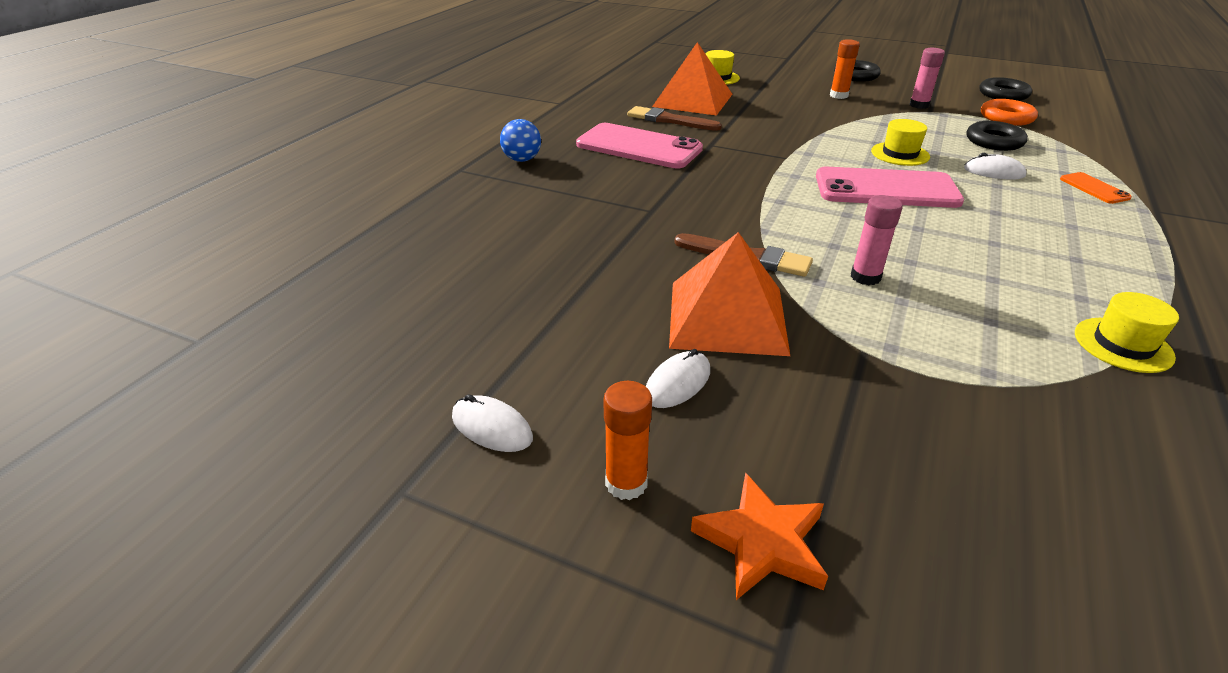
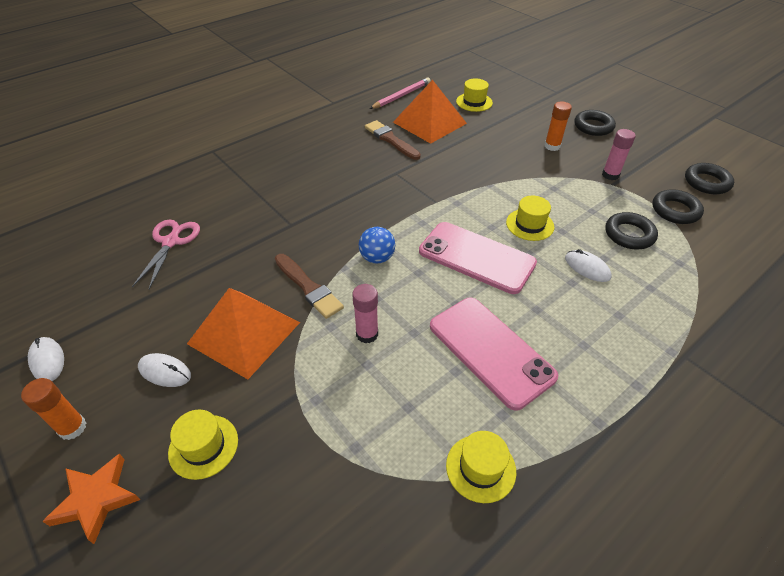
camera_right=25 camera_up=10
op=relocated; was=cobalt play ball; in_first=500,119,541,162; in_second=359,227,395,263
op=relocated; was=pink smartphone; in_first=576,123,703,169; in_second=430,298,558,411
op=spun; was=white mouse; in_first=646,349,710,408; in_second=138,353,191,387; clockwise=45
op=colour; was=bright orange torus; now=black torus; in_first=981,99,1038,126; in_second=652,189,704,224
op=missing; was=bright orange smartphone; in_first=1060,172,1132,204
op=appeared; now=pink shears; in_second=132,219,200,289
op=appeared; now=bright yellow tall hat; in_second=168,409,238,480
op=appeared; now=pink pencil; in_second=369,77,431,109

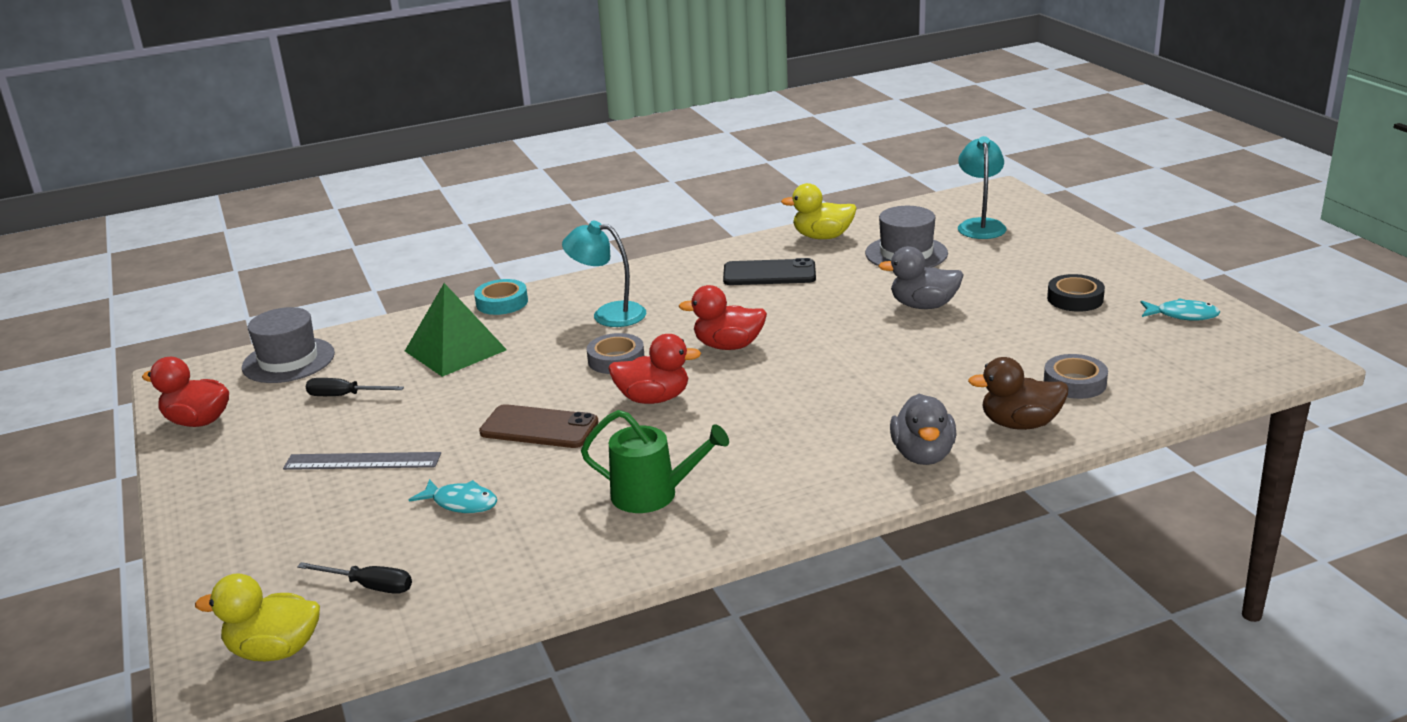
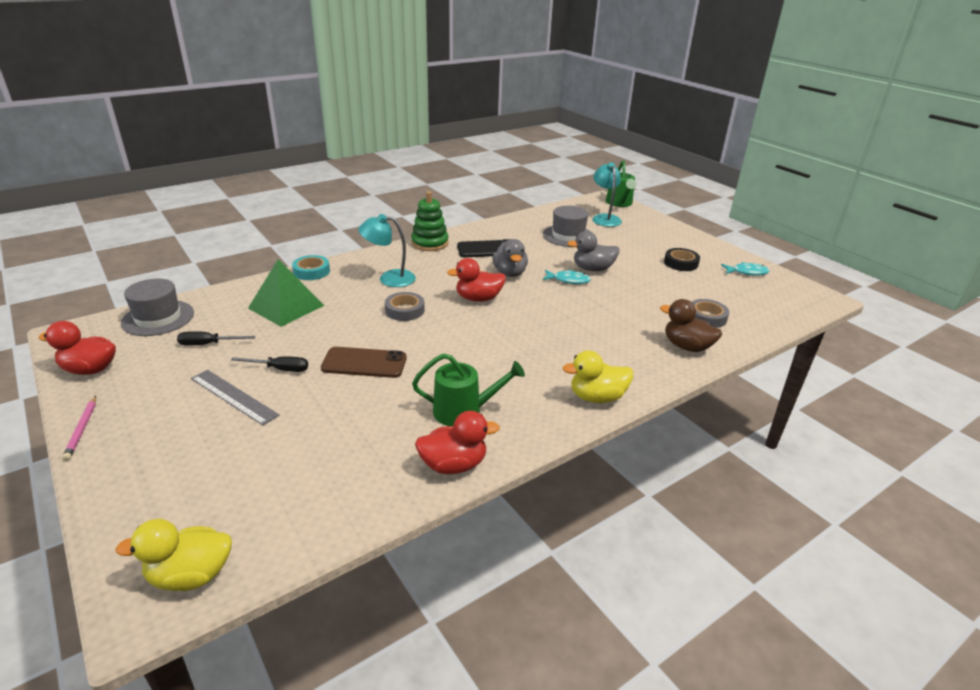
camera_right=-15 camera_up=5
op=spun; was=gray measuring stick; in_first=283,452,441,470; in_second=191,370,279,426; clockwise=45
op=relocated; was=black hand screwdriver; in_first=297,562,412,594; in_second=231,356,308,372
op=relocated; was=aqua fish; in_first=409,479,497,513; in_second=543,270,591,284
op=relocated; was=red rubber duck; in_first=608,334,701,404; in_second=415,411,500,474
op=relocated; was=bright yellow rubber duck; in_first=781,183,857,239; in_second=563,350,633,403
op=relocated; was=gray rubber duck; in_first=890,394,957,465; in_second=492,239,528,277
op=spun; was=brown rubber duck; in_first=968,357,1068,430; in_second=660,299,722,352; clockwise=45
op=appeared; now=pink pencil; in_second=62,396,96,461
op=appeared; now=emerald ring stacker; in_second=411,191,449,251
op=appeared; now=emerald sprinkling can; in_second=606,160,636,207

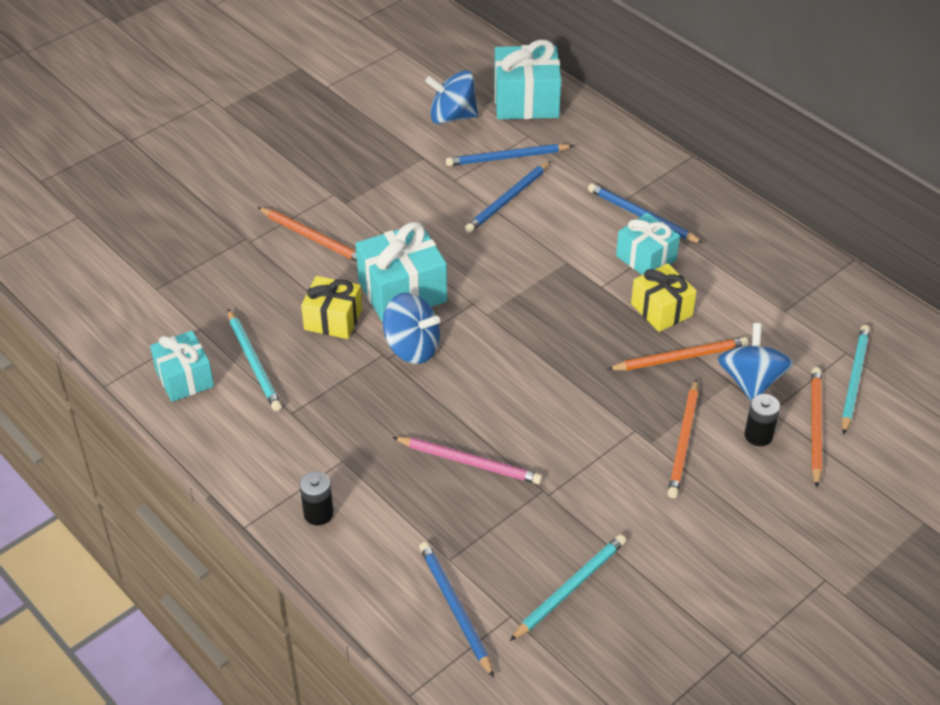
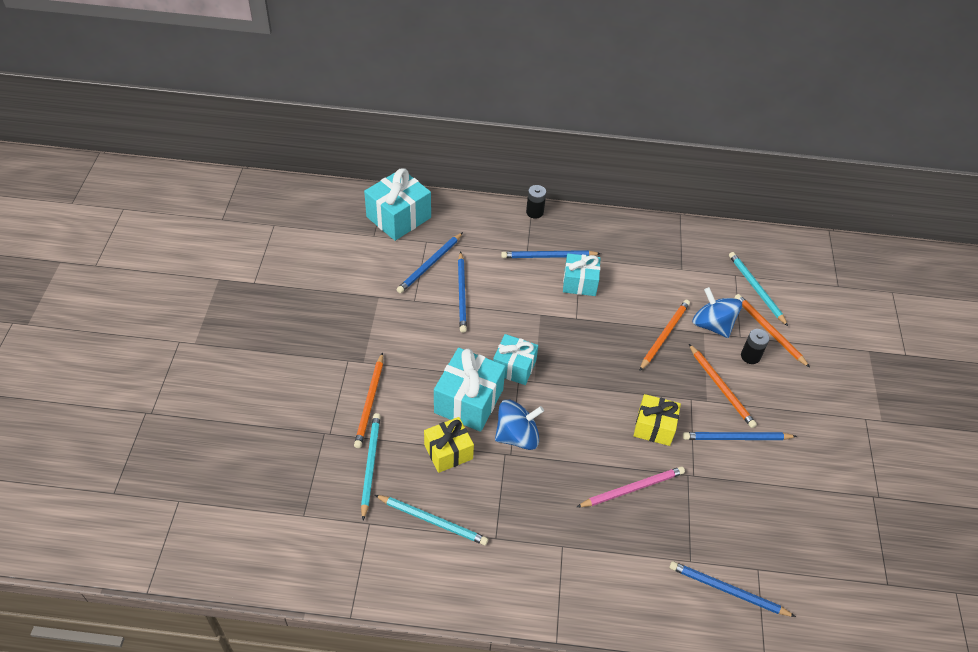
camera_right=-45 camera_up=5
op=relocated; was=aqua gift; in_first=150,331,214,402; in_second=493,334,538,385
op=spun; was=bright orange pencil; in_first=258,207,357,262; in_second=354,352,383,448; clockwise=105
op=relocated; was=black battery; in_first=300,471,334,525; in_second=526,185,546,219
op=missing; was=cobalt toy top; in_first=425,70,478,124
op=relocated; was=aqua pencil; in_first=510,534,626,641; in_second=361,413,381,520
op=relocated; was=bright yellow gift; in_first=631,263,697,332; in_second=634,394,681,446
op=appeared; now=cobalt pencil; in_second=683,432,797,440

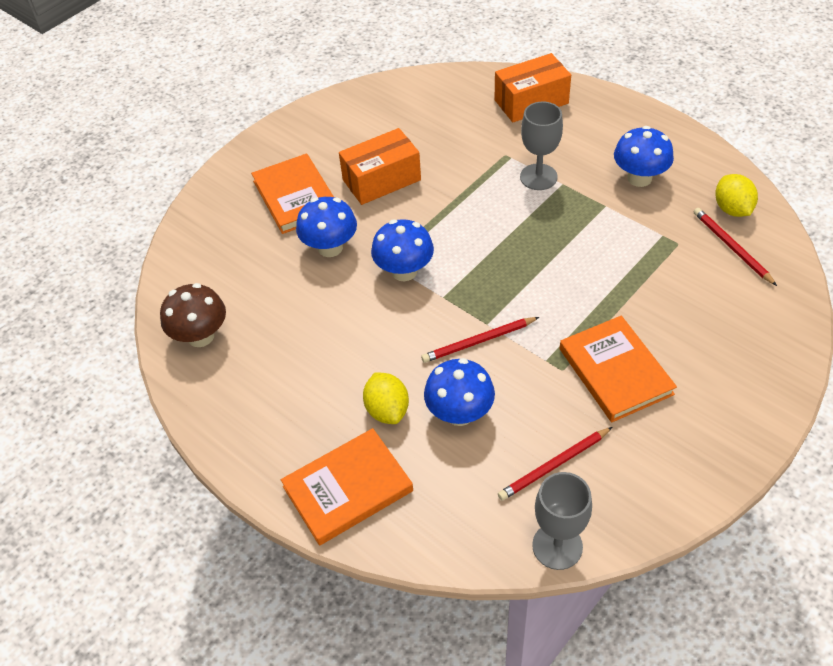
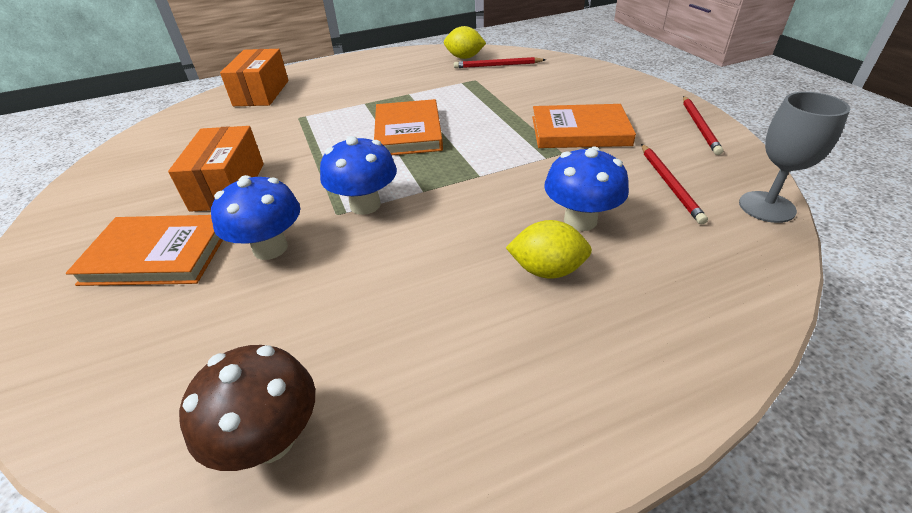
camera_right=-65 camera_up=-10
op=relocated; was=bright orange book; in_first=281,428,413,546; in_second=374,99,443,155
op=relocated; was=red pencil; in_first=421,317,539,363; in_second=683,96,723,155
op=missing; was=gray goblet; in_first=520,101,563,190
op=missing; was=cobalt mushroom; in_first=614,126,674,187

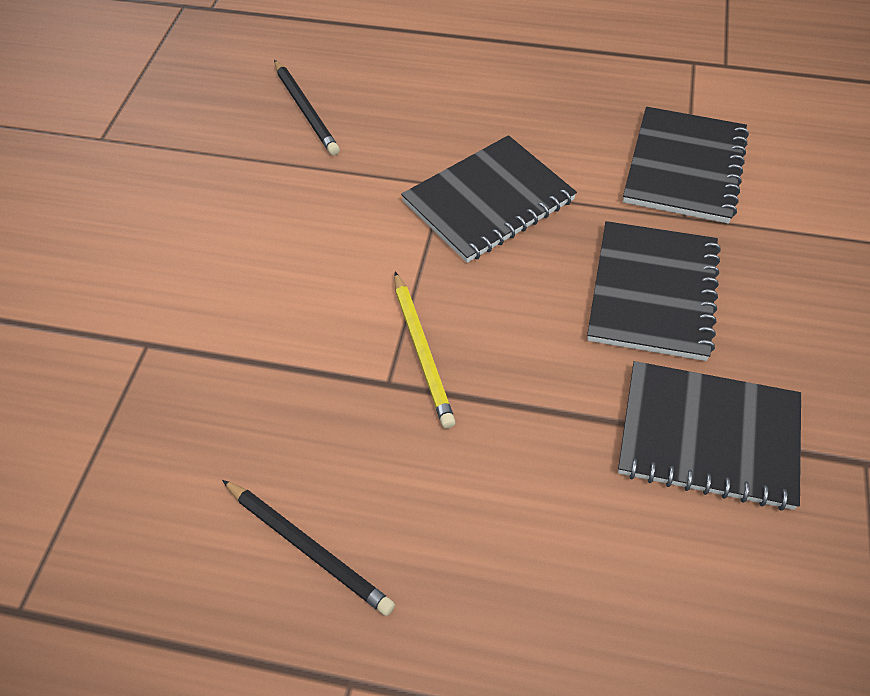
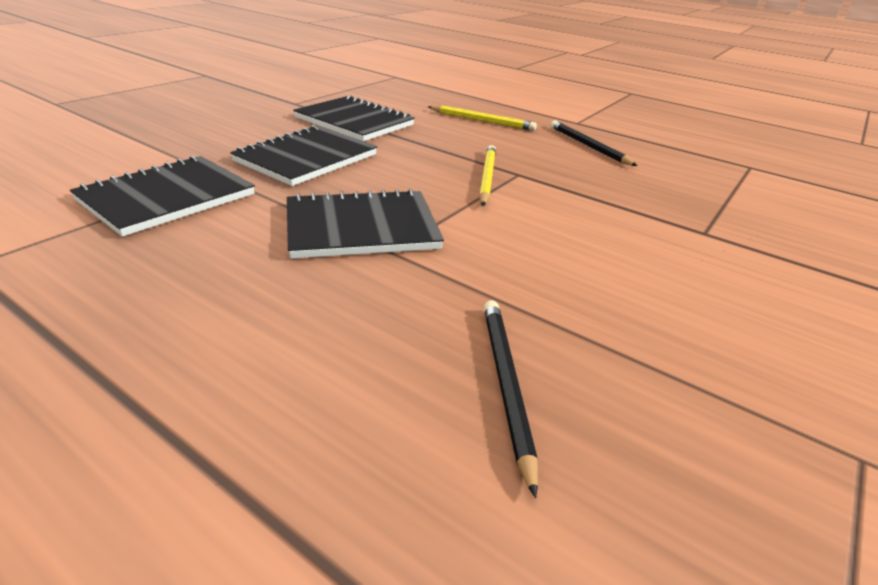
camera_right=-160 camera_up=-20
op=appeared; now=bright yellow pencil; in_second=428,105,537,131

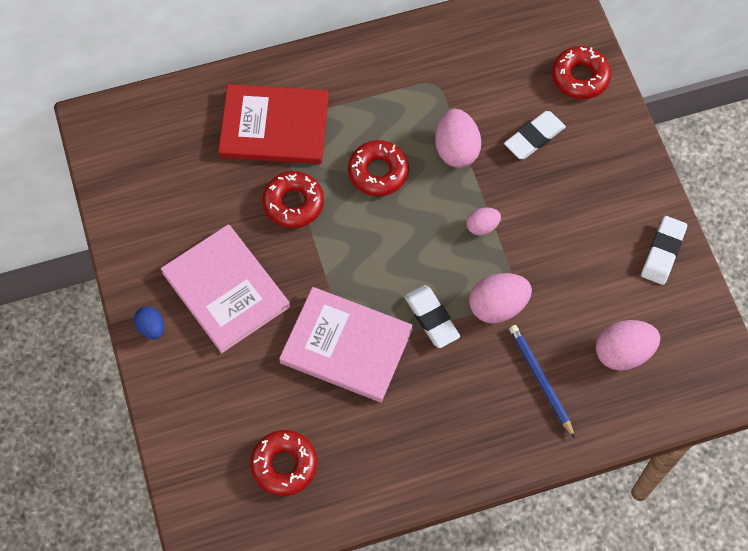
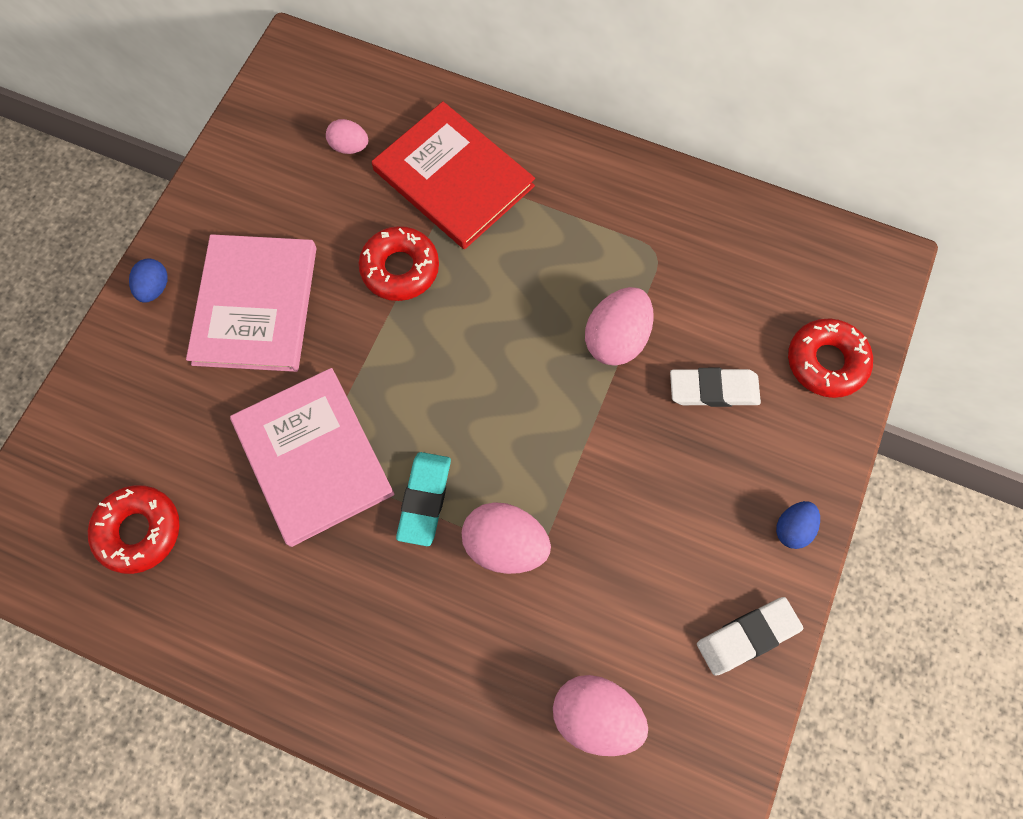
camera_right=40 camera_up=5
op=missing; was=red donut; in_first=348,140,409,196
op=colour; was=white eraser; now=aqua eraser; in_first=404,285,460,348; in_second=396,452,451,546
op=relocated; was=pink toy egg; in_first=466,208,501,236; in_second=326,119,368,154
op=missing; was=cobalt pencil; in_first=509,325,575,438
op=appeared; now=cobalt toy egg; in_second=776,501,820,549

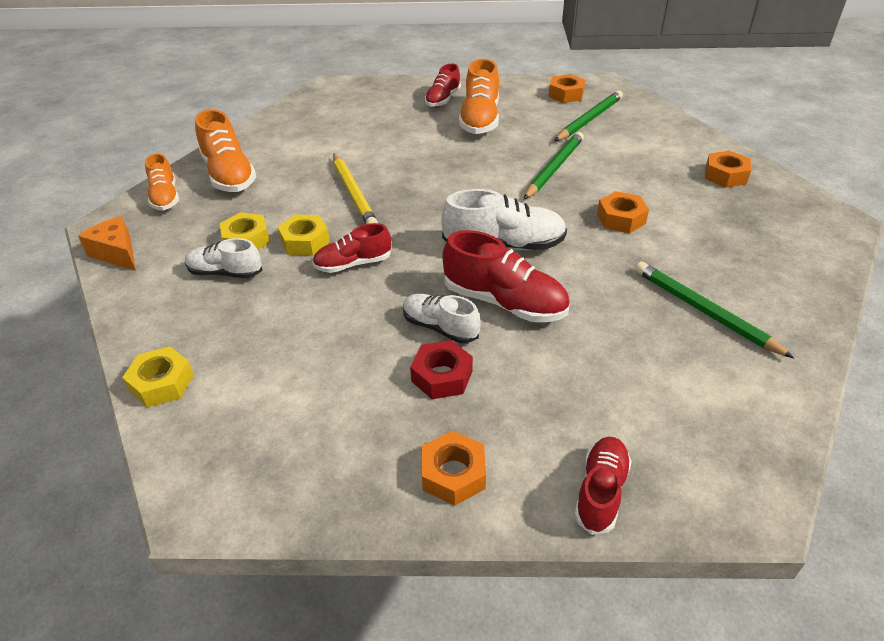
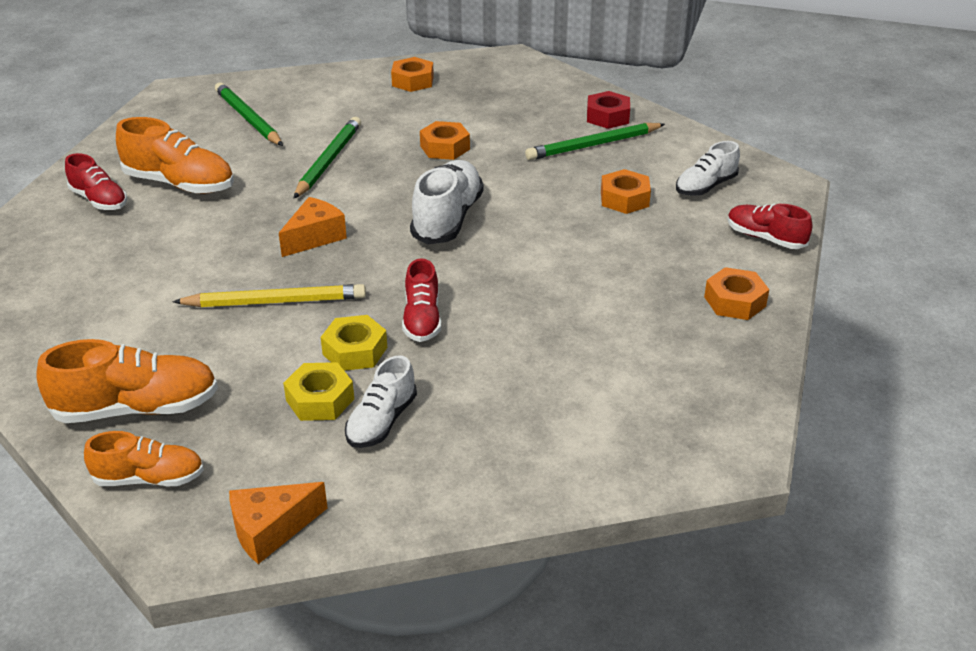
camera_right=-75 camera_up=-5
op=missing; was=bright yellow hex nut; in_first=122,346,194,408
op=relocated; was=white lace-up shoe; in_first=403,293,481,343; in_second=676,141,740,196
op=relocated; was=red hex nut; in_first=410,340,473,399; in_second=587,91,630,129
op=missing; was=red lace-up shoe; in_first=443,230,570,322
op=spun; was=emerald pencil; in_first=524,132,584,199; in_second=293,117,361,199; clockwise=60
op=relocated; was=bright orange hex nut; in_first=548,74,585,103; in_second=601,169,651,214
op=appeared; now=bright orange piece of cheese; in_second=279,197,347,257

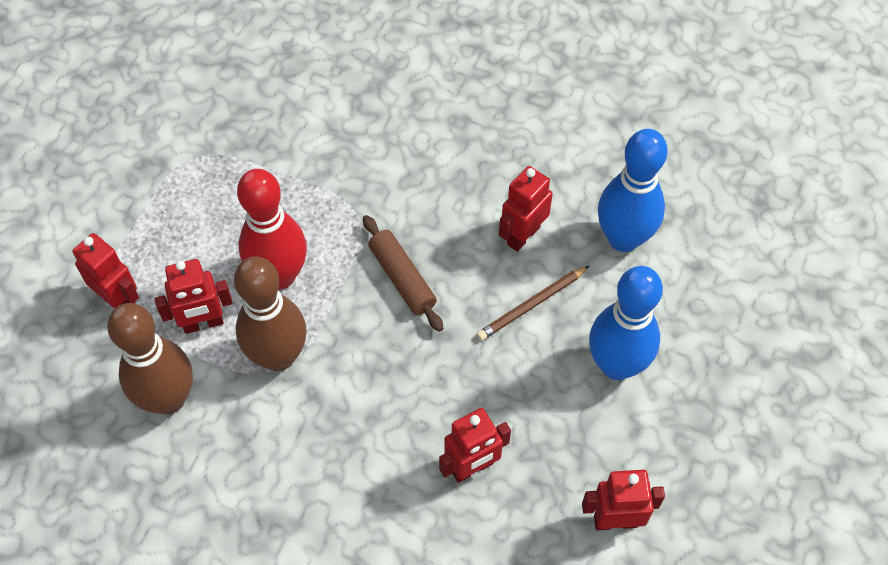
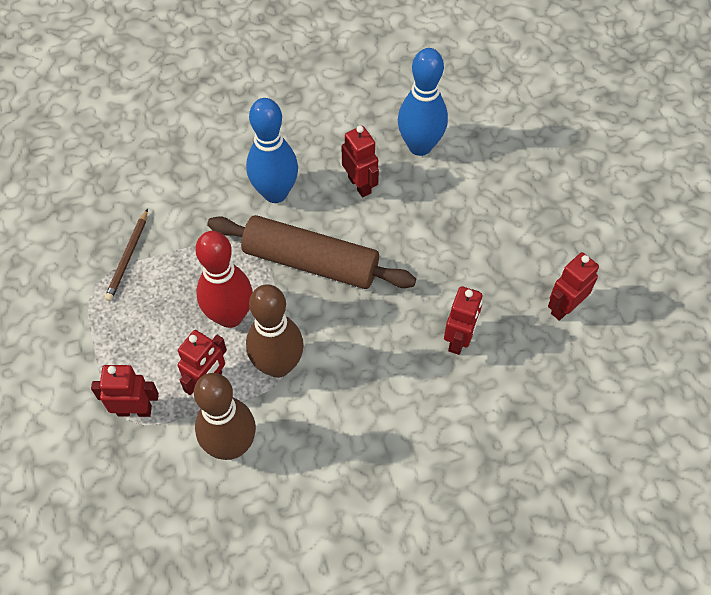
camera_right=-40 camera_up=0
op=size; was=brown dough roller; in_first=363,215,443,332; in_second=207,215,416,289; ratio=1.81
op=relocated; was=brown pencil; in_first=477,266,589,341; in_second=105,209,148,301
op=spun; was=red robot; in_first=499,166,553,252; in_second=342,126,379,197; clockwise=150
op=relocated; was=cobalt tenpin; in_first=589,266,663,380; in_second=246,98,298,203

